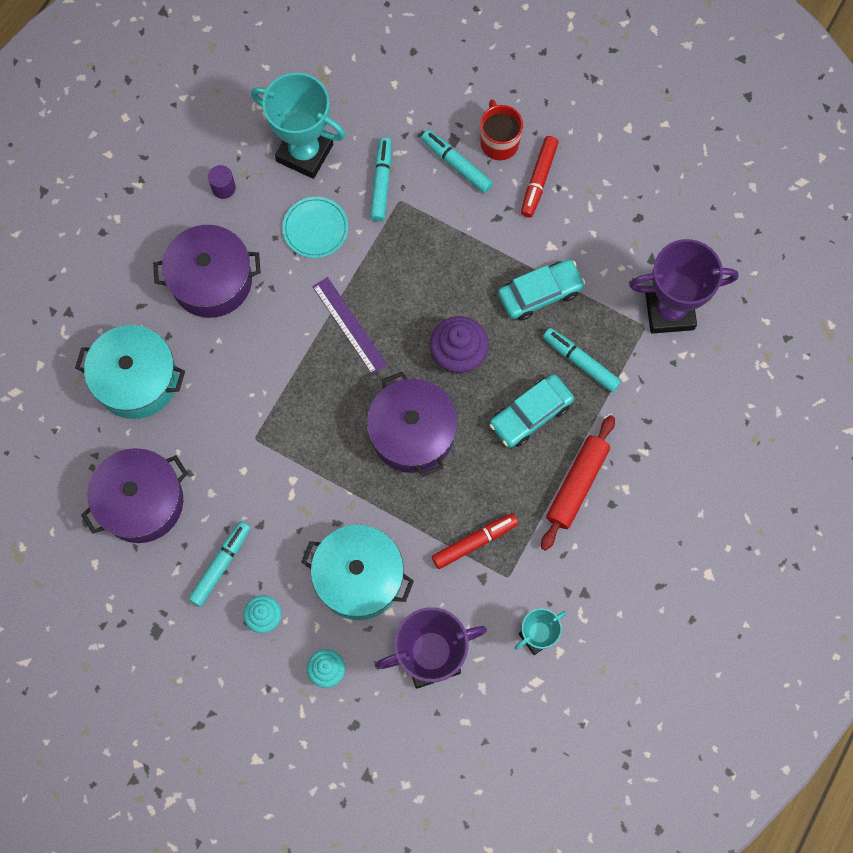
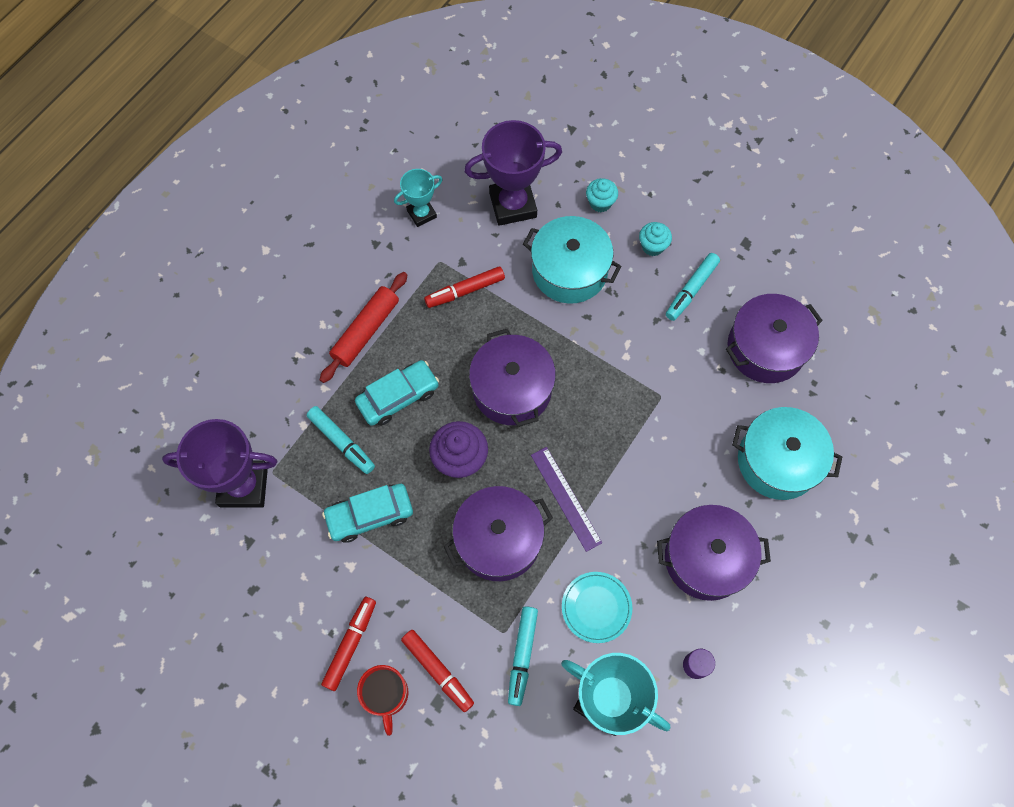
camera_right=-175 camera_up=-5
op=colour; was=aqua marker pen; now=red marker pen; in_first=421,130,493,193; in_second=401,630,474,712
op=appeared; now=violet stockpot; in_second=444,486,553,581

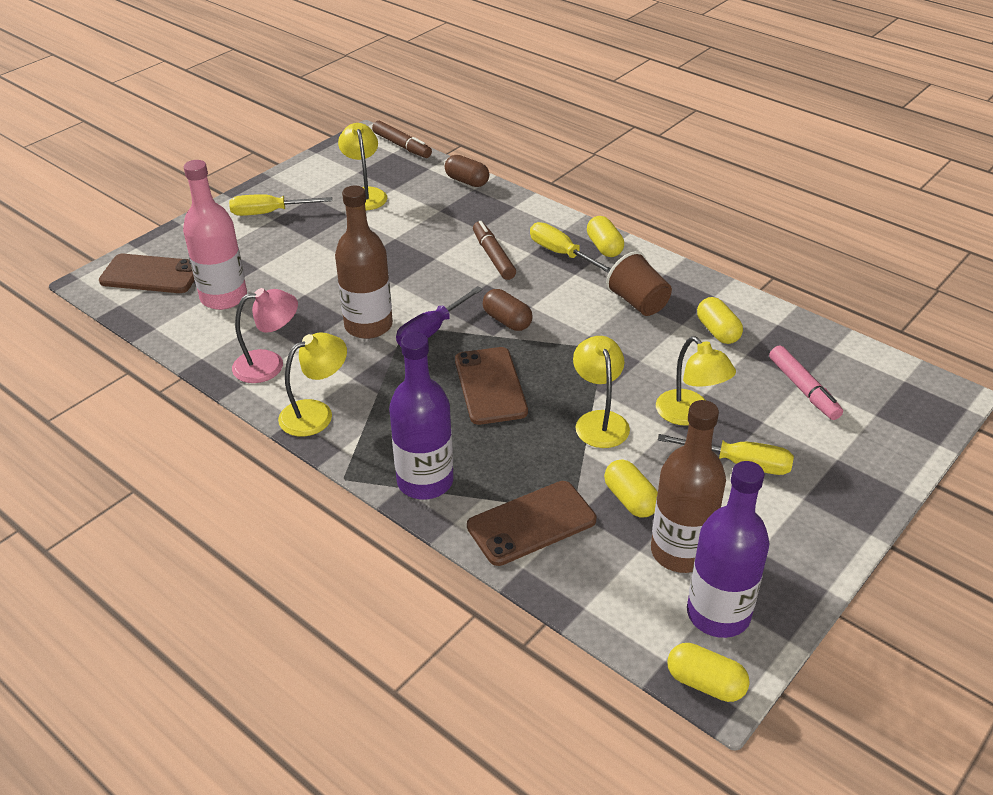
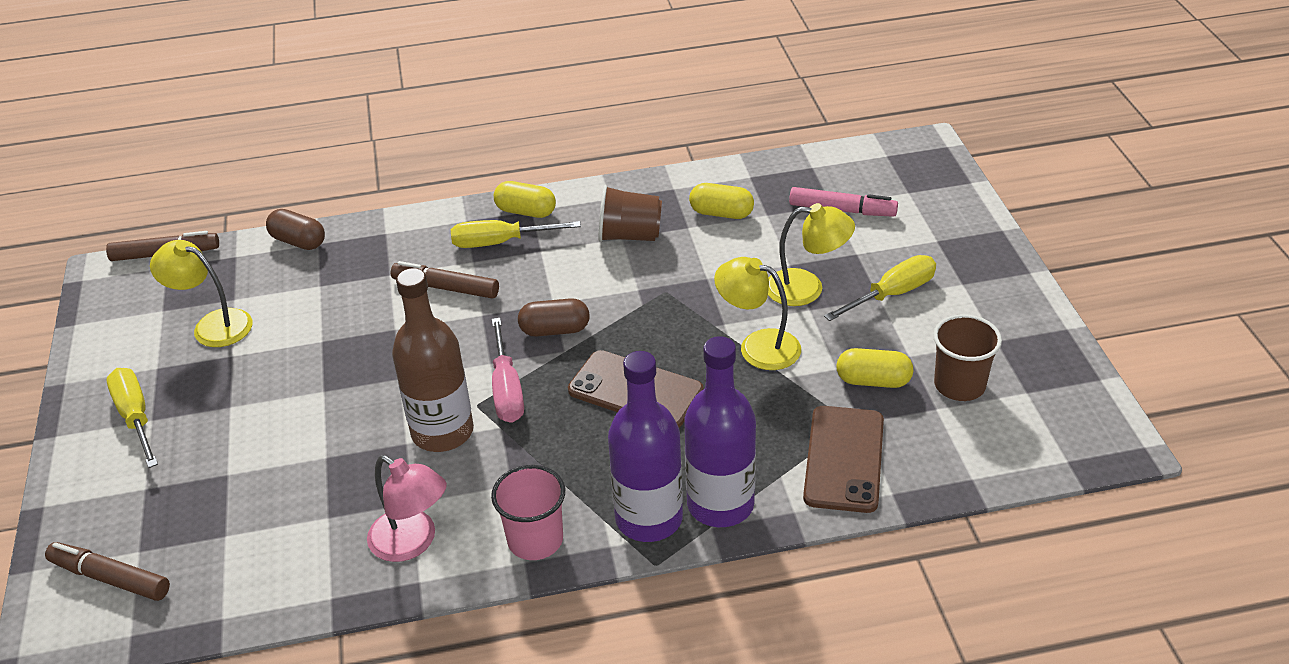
camera_right=-50 camera_up=0
op=exchanged; was=brown smartphone; now=brown marker pen; in_first=99,254,195,293; in_second=45,542,170,601
op=missing; was=pink flask; in_first=183,160,247,310
op=spun; was=bright yellow hand screwdriver; in_first=229,194,332,216; in_second=106,368,158,468; clockwise=120
op=spun; was=pink desk lamp; in_first=232,288,298,383; in_second=367,455,447,562; clockwise=105
op=exchanged; was=bright yellow desk lamp; now=pink cup; in_first=278,332,347,437; in_second=491,465,565,560
op=colour; was=violet hand screwdriver; now=pink hand screwdriver; in_first=396,286,483,346; in_second=492,318,524,423
op=spun; was=brown pill shape; in_first=445,155,489,187; in_second=266,209,325,250; clockwise=45
op=exchanged; was=brown flask; now=brown cup; in_first=651,400,726,573; in_second=933,314,1002,401
op=missing; was=bright yellow pill shape; in_first=667,643,750,702
op=relocated; was=violet flask; in_first=687,461,769,638; in_second=608,351,683,542

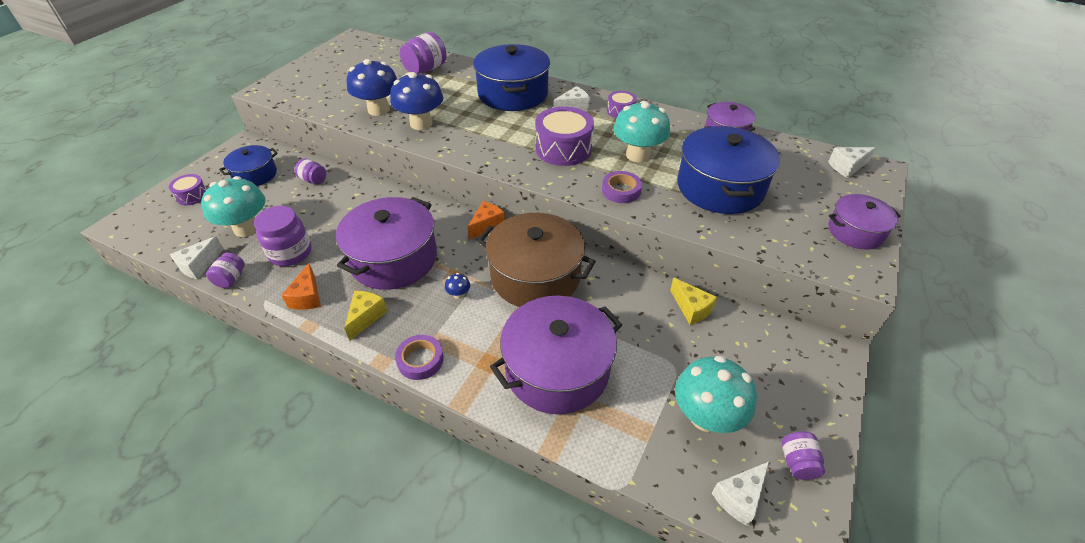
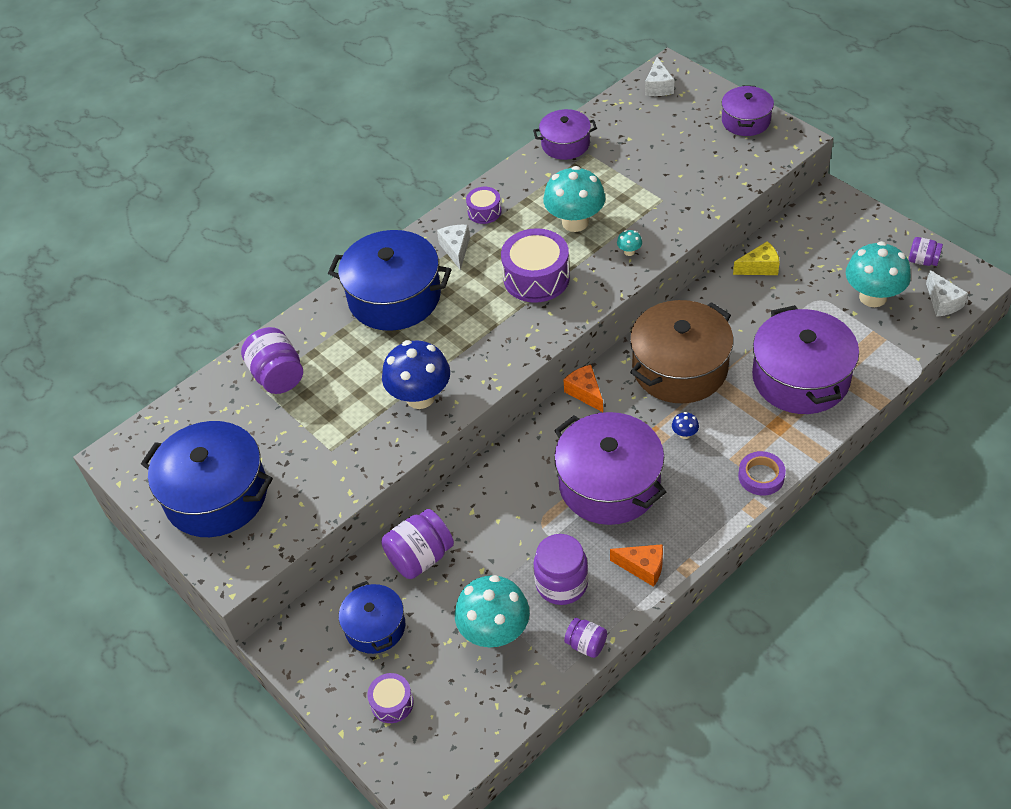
camera_right=-65 camera_up=5
op=missing; was=white piece of cheese; in_first=170,236,223,279
op=size; was=violet preserve jar; in_first=295,158,327,184; in_second=381,509,454,579; ratio=1.74
op=missing; was=bright yellow piece of cheese; in_first=344,291,388,340
op=missing; was=cobalt mushroom; in_first=347,59,398,116
op=exchanged; was=violet sticky tape; now=aqua mushroom; in_first=602,171,642,203; in_second=617,230,642,256
op=relocated; was=cobalt stockpot; in_first=677,126,780,214; in_second=141,421,273,537

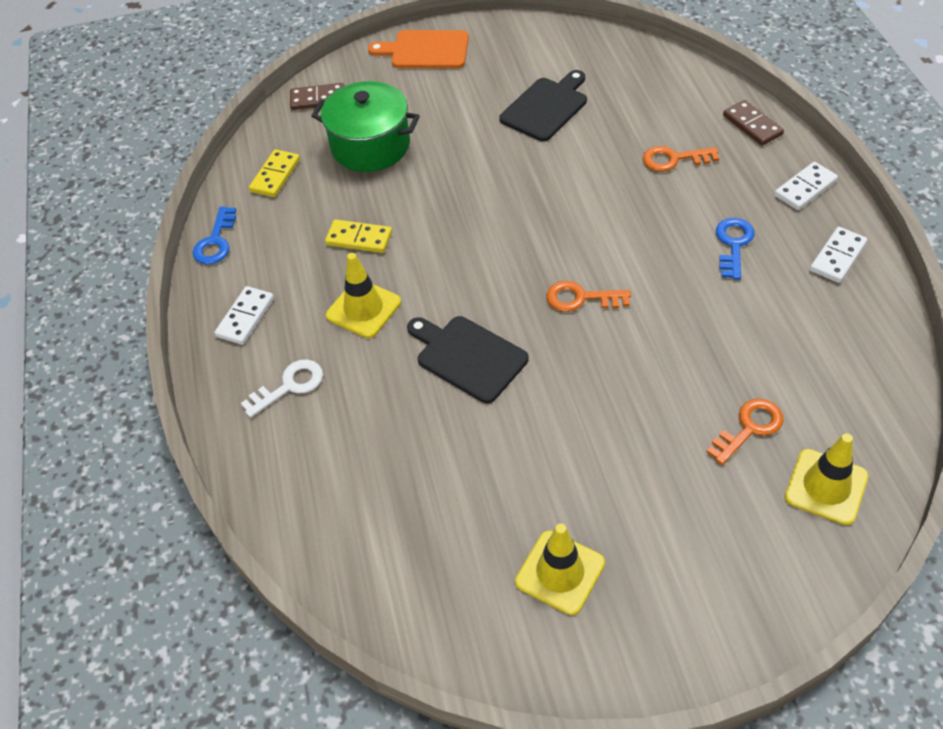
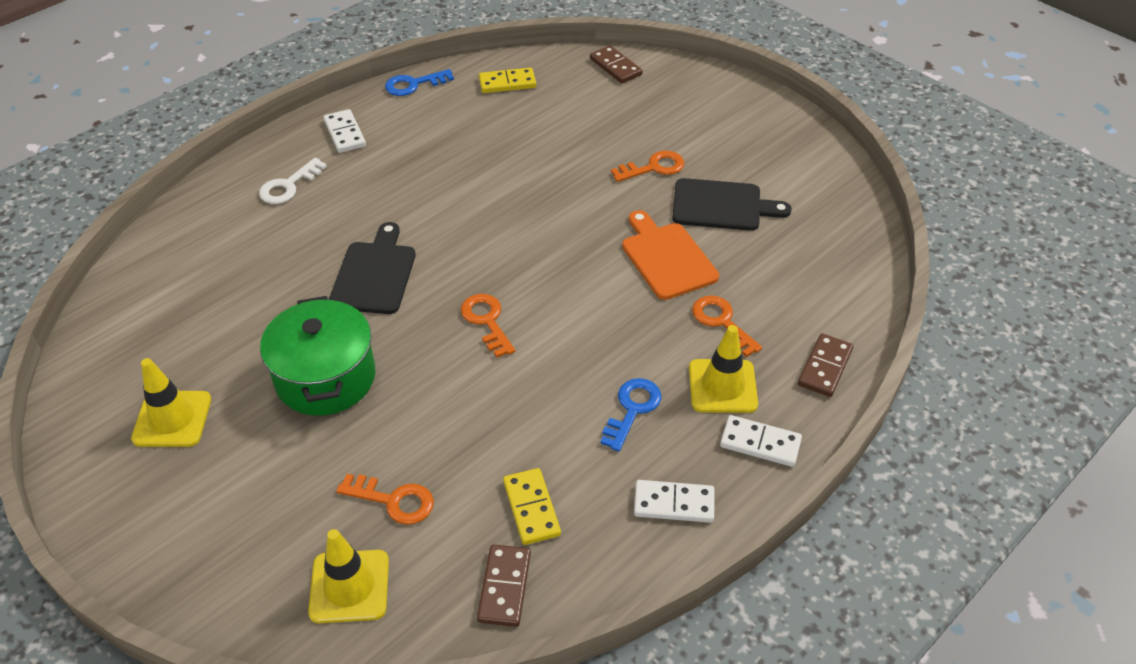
camera_right=55 camera_up=-5
op=spun; was=white domino; in_first=214,286,274,345; in_second=323,109,366,153; clockwise=75
op=spun; was=white door key; in_first=241,359,323,418; in_second=259,157,327,204; clockwise=105
op=relocated; was=emerald stockpot; in_first=311,81,420,172; in_second=260,296,375,416
op=relocated; was=bright yellow domino; in_first=325,220,392,253; in_second=503,468,561,545
op=relocated; was=bright yellow traffic cone; in_first=326,253,401,338; in_second=689,325,758,413
op=relocated; was=bright orange chopping board; in_first=368,30,469,69; in_second=622,210,719,300
op=spun; was=cobalt door key; in_first=716,218,755,280; in_second=600,378,661,452; clockwise=-45
op=appeared; now=brown domino; in_second=477,544,531,627
op=appeared; now=bright orange door key; in_second=611,151,684,182

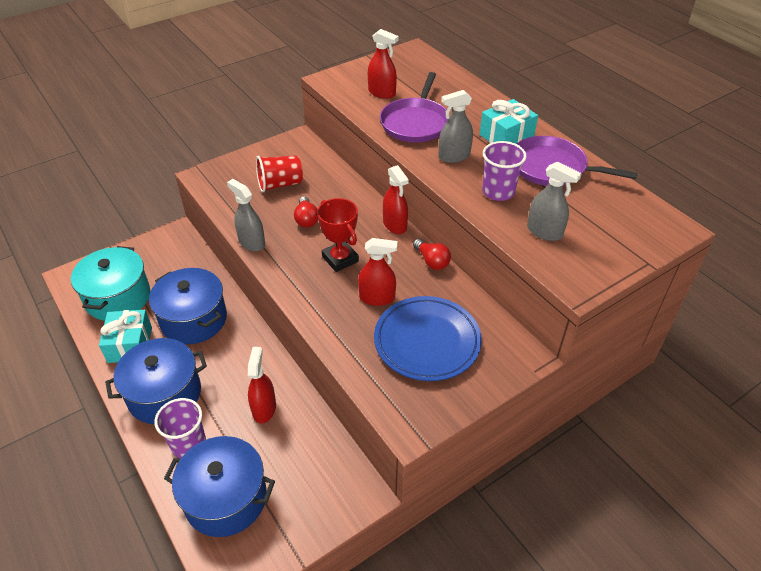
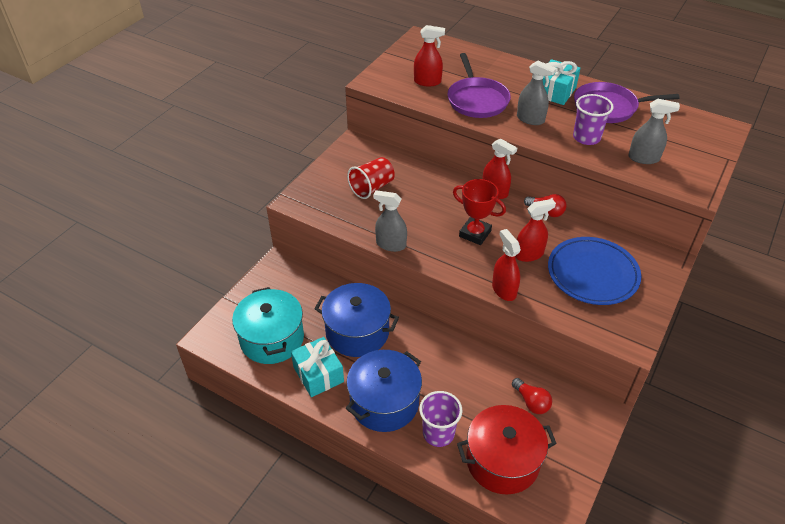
camera_right=-25 camera_up=0
op=colour; was=cobalt stockpot; now=red stockpot; in_first=164,436,275,537; in_second=457,405,557,495
op=relocated; was=red spray bottle; in_first=248,347,276,423; in_second=492,229,521,301
op=relocated; was=red bulb; in_first=294,196,318,228; in_second=512,378,552,414
op=spun; was=gray spray bottle; in_first=438,90,473,163; in_second=517,61,556,125; clockwise=-105

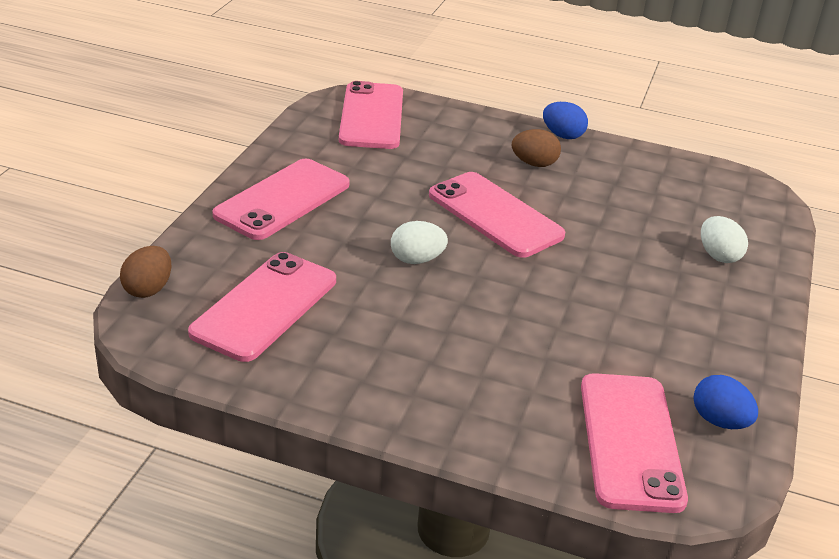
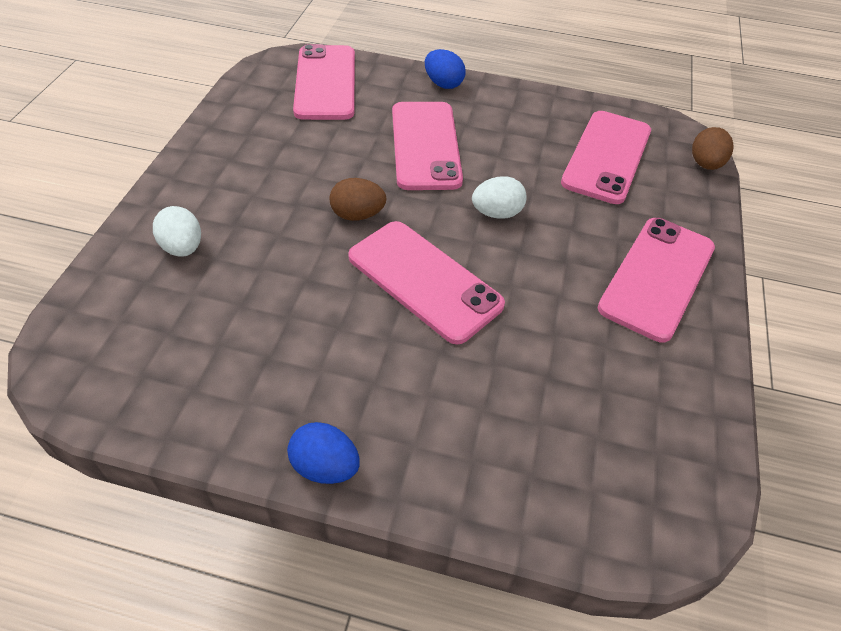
camera_right=175 camera_up=15
op=relocated; was=pink smartphone; in_first=339,81,403,149; in_second=392,102,463,190
op=relocated; was=brown toy egg; in_first=512,129,561,167; in_second=330,178,386,221
op=relocated; was=cobalt toy egg; in_first=694,375,758,429; in_second=425,49,466,89

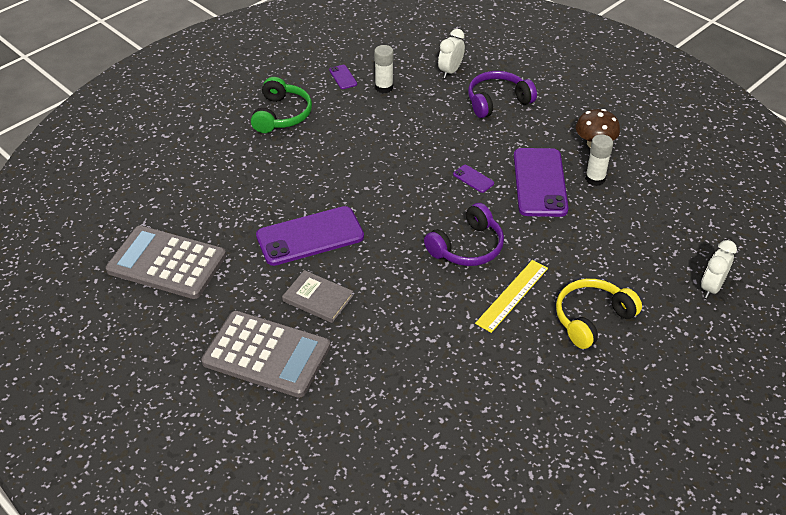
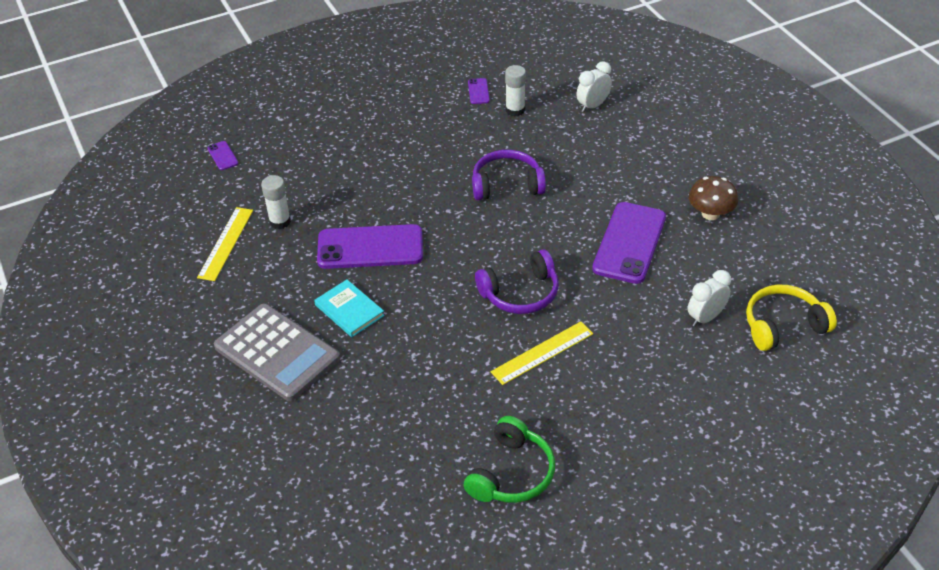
camera_right=20 camera_up=0
op=exchanged; was=gray pocket calculator; now=bright yellow measuring stick; in_first=106,225,226,299; in_second=197,207,253,281
op=relocated; was=emerald over-ear headphones; in_first=251,77,312,133; in_second=464,416,555,503
op=colour; was=gray book; now=aqua book; in_first=282,270,353,323; in_second=314,280,385,337
op=relocated; was=violet smartphone; in_first=453,165,494,193; in_second=207,141,239,170
op=relocated; was=violet over-ear headphones; in_first=468,71,537,118; in_second=472,150,546,201
op=relocated; was=bright yellow over-ear headphones; in_first=556,279,642,349; in_second=746,285,837,351
op=relocated; was=white stick of glue; in_first=585,134,613,186; in_second=261,175,291,229
op=relocated; was=white alarm clock; in_first=701,240,737,298; in_second=688,270,731,327

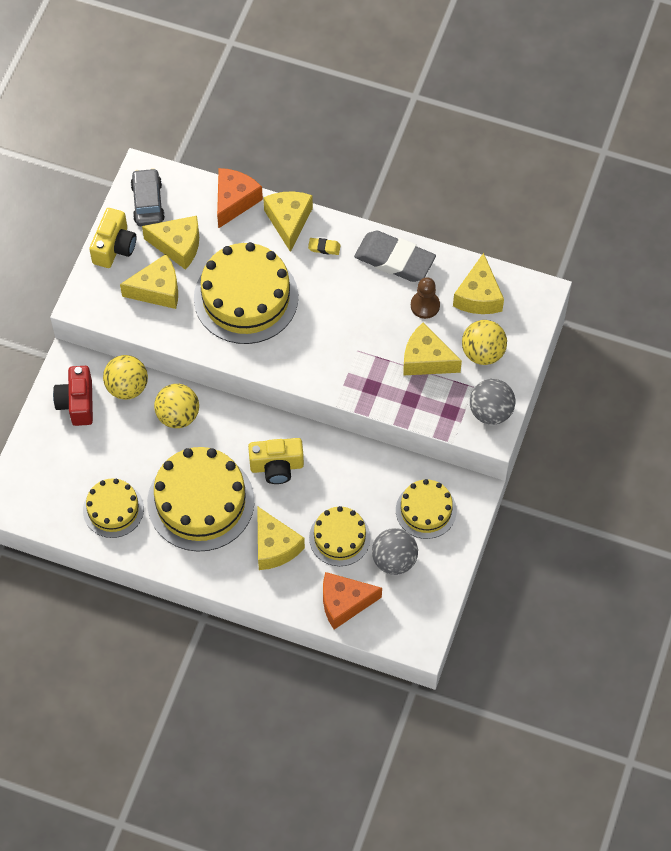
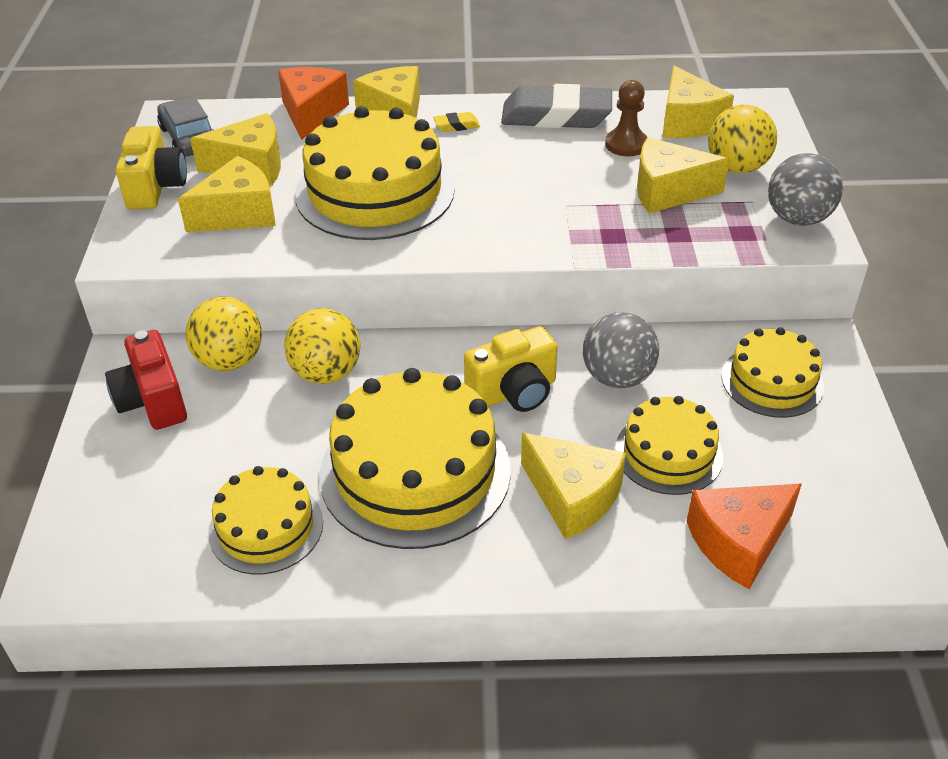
camera_right=-20 camera_up=-20
op=relocated; was=gray play ball; in_first=372,528,418,575; in_second=583,312,659,388

